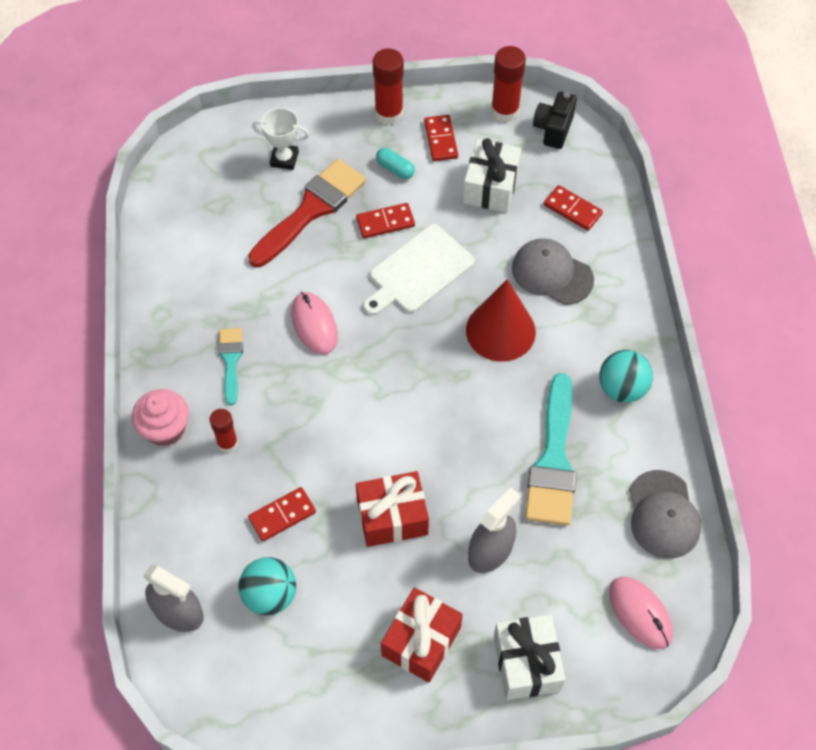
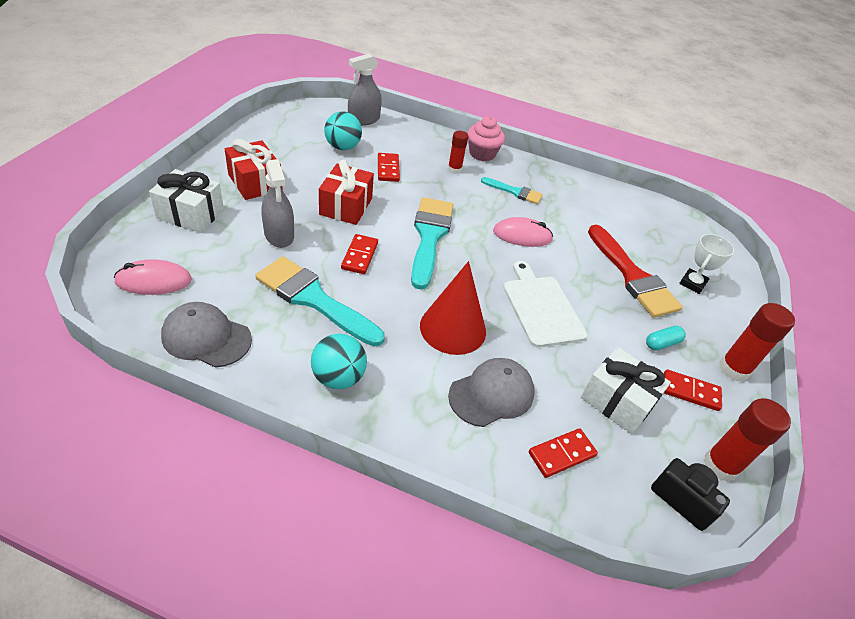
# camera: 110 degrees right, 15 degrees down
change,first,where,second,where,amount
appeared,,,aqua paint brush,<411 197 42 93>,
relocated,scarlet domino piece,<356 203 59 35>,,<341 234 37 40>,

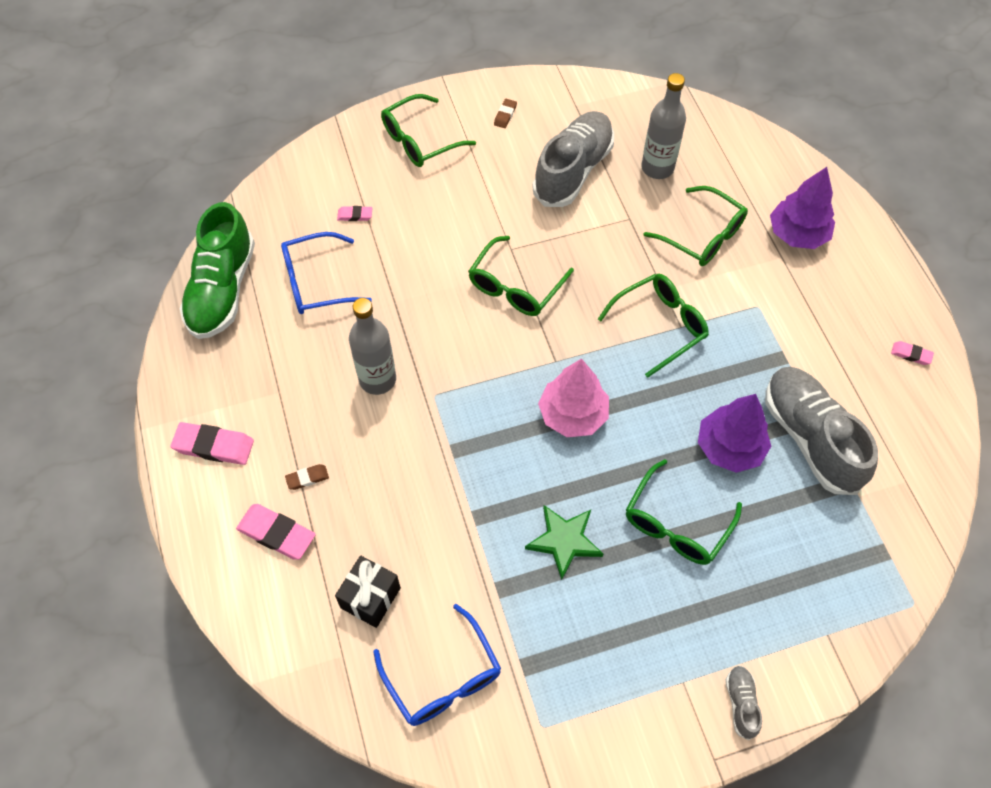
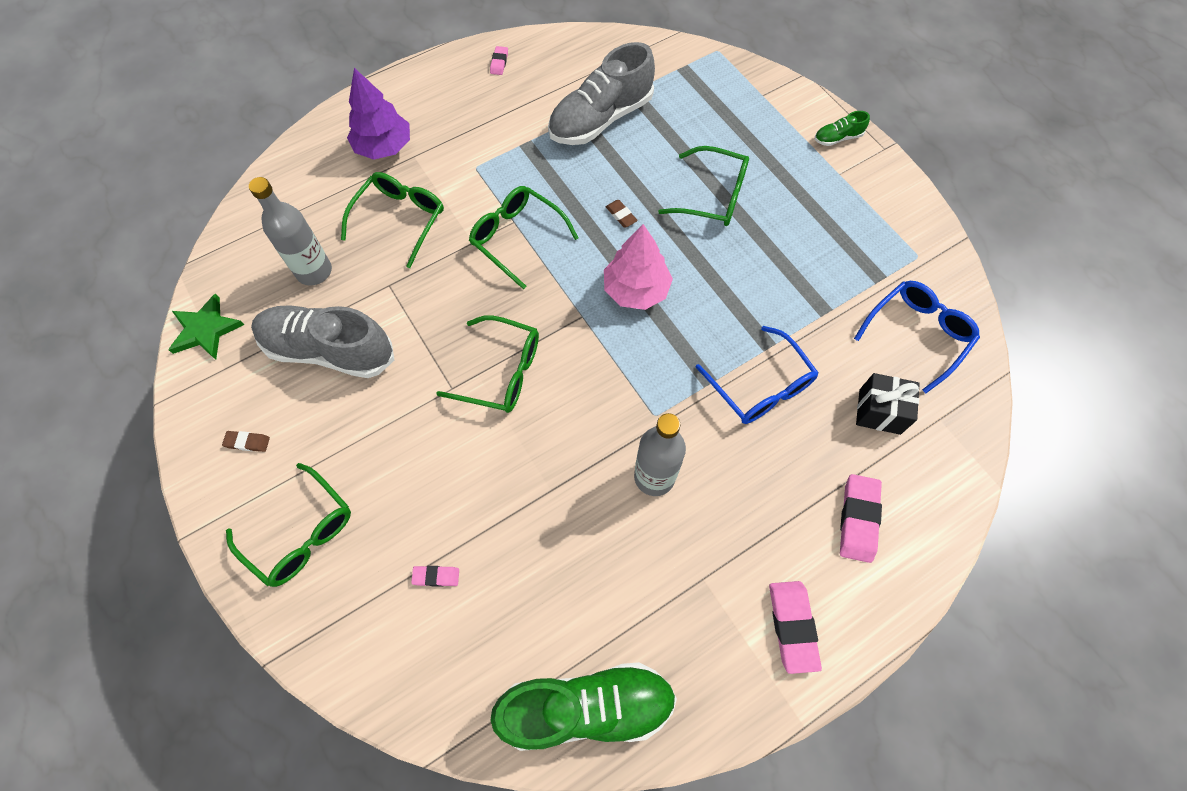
# camera: 105 degrees left, 5 degrees up
change,first,where,second,where,amount
missing,violet toy tree,<698 394 73 79>,,,
relocated,royal blue spectacles,<281 232 91 82>,,<695 326 124 98>,
relocated,russet gum eraser,<285 464 44 26>,,<606 200 32 28>,
relocated,emerald star shape,<525 505 78 75>,,<169 293 75 67>,
colour,gray lace-up shoe,<726 666 36 74>,emerald lace-up shoe,<815 111 55 35>,
spun,rose-pink gum eraser,<337 206 35 15>,,<411 566 48 21>,75 degrees counterclockwise

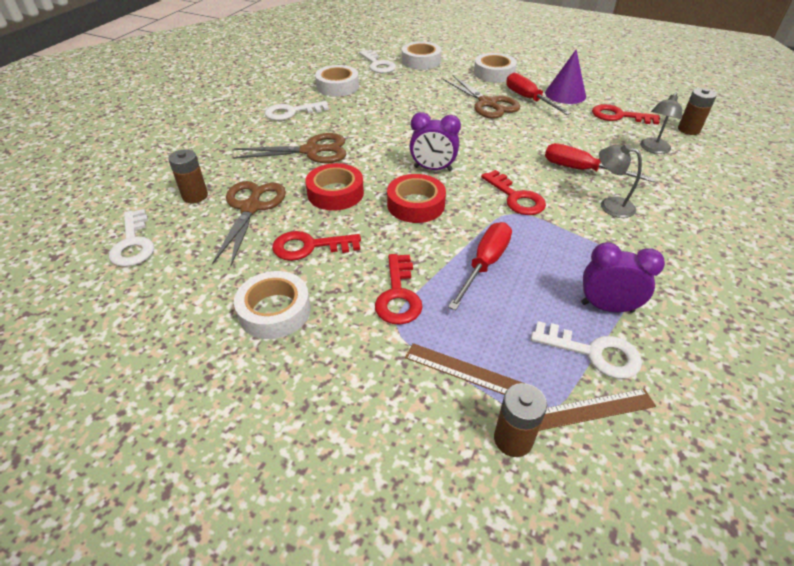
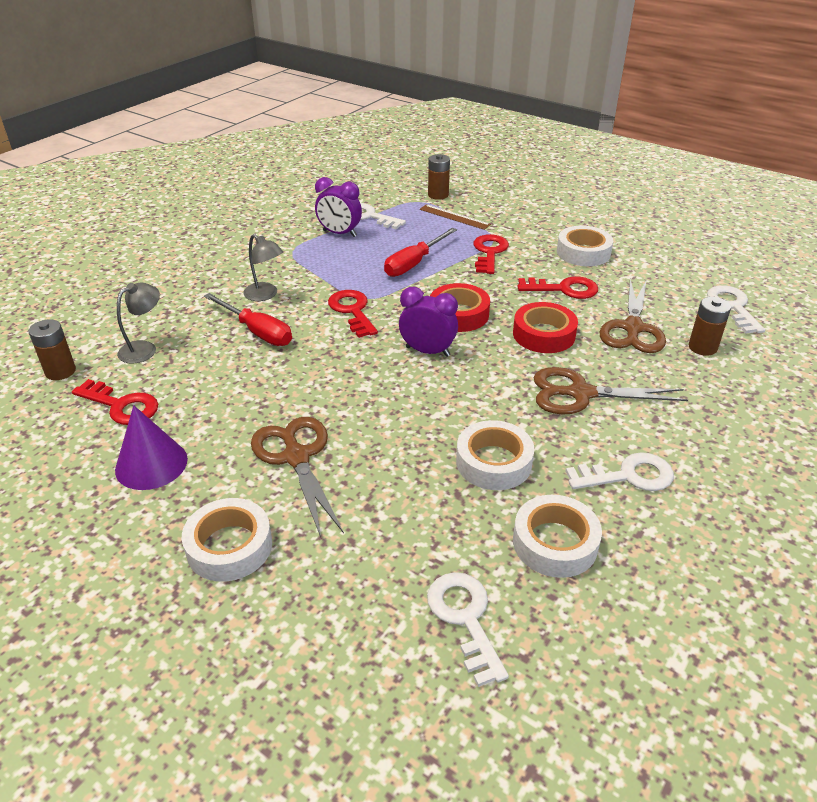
# camera: 170 degrees left, 5 degrees down
change,first,where,second,where,amount
missing,scarlet screwdriver,<506 73 65 42>,,,
missing,russet measuring stick,<539 388 117 43>,,,
relocated,pure white sticky tape,<402 41 39 28>,,<456 420 79 70>,

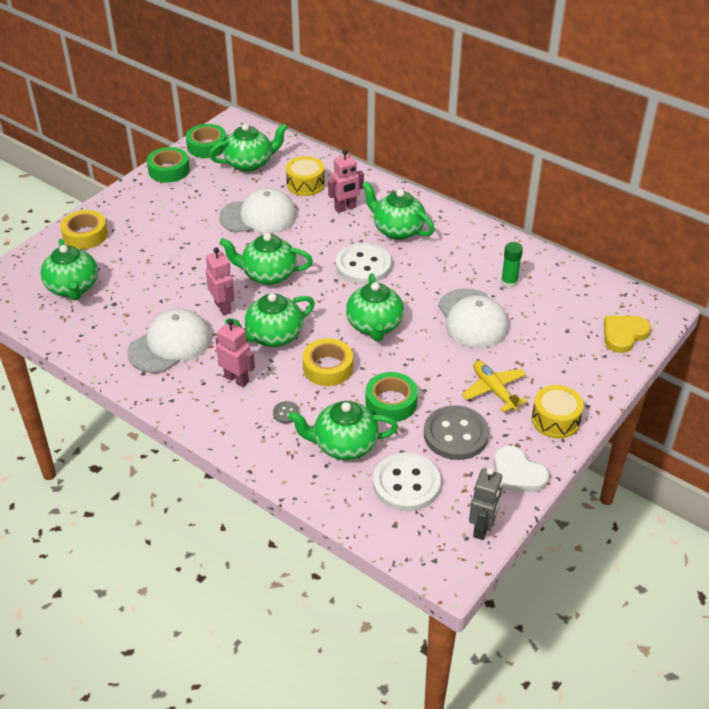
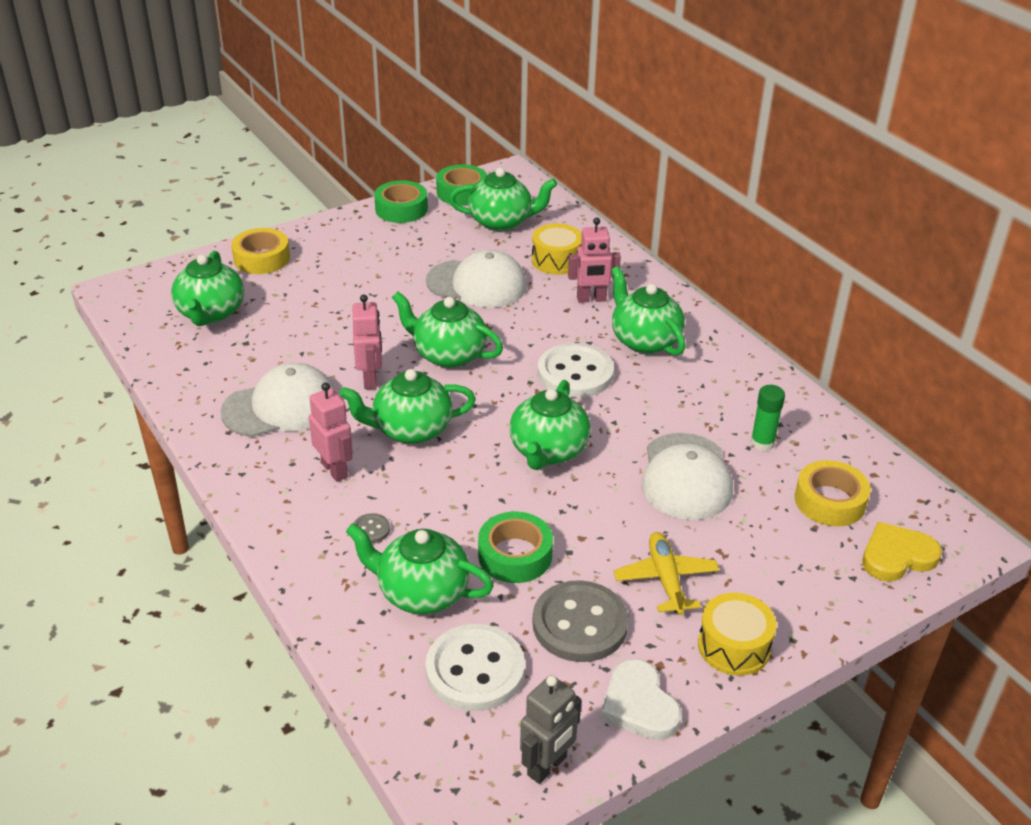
# camera: 20 degrees right, 5 degrees down
change,first,where,second,where,amount
relocated,yellow sticky tape,<303 338 50 48>,,<795 460 76 66>,

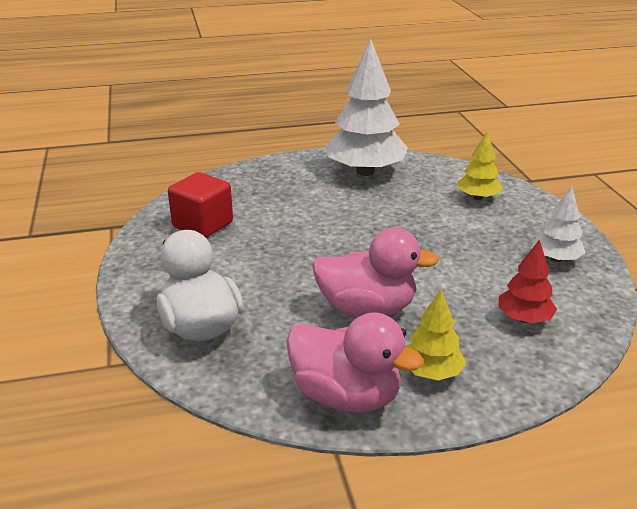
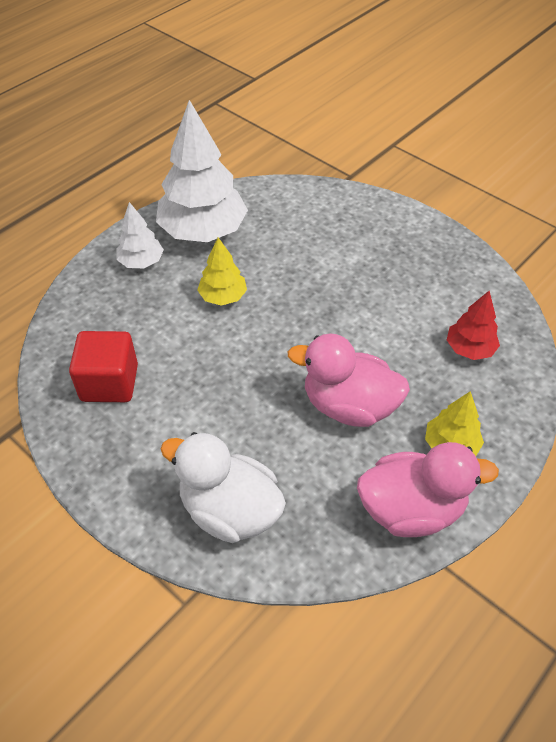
# camera: 35 degrees left, 20 degrees up
change,first,where,second,where,amount
relocated,yellow toy tree,<458 131 44 69>,,<197 238 50 68>,
relocated,pure white toy tree,<533 186 53 76>,,<117 202 47 66>,
spun,rose-pink duck,<312 228 128 89>,,<288 334 122 93>,135 degrees counterclockwise

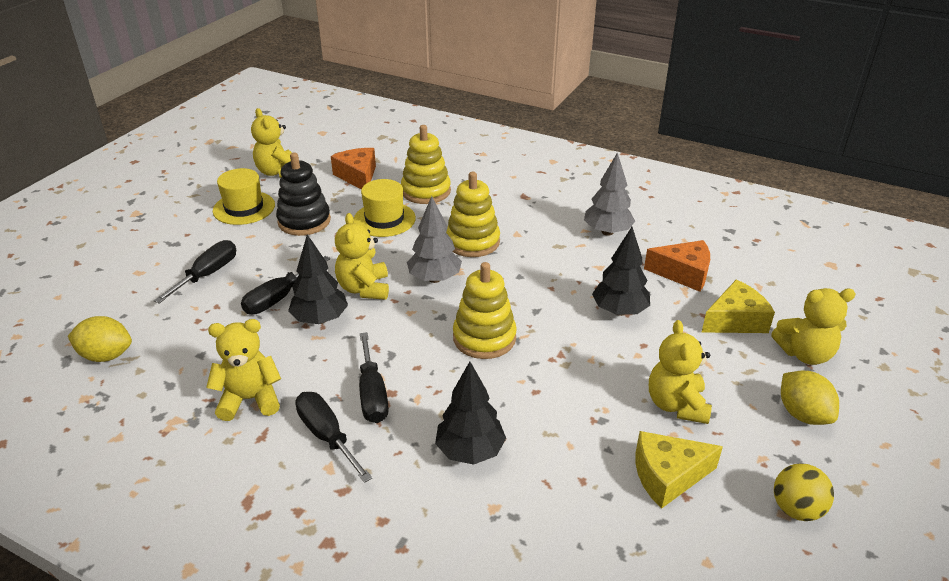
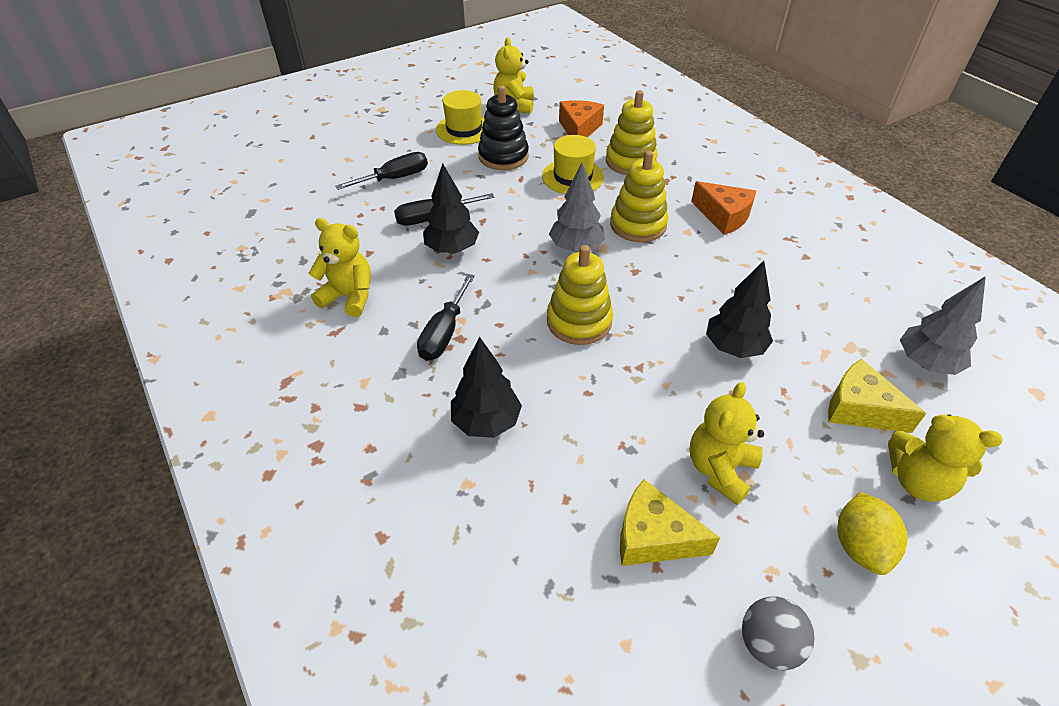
# camera: 30 degrees right, 10 degrees up
change,first,where,second,where,amount
missing,yellow lemon,<68 316 64 46>,,,
missing,black screwdriver,<295 392 77 91>,,,
missing,yellow teddy bear,<335 213 54 87>,,,
relocated,gray toy tree,<584 152 51 84>,,<900 276 86 99>,
relocated,bright orange cheese,<644 240 66 52>,,<691 181 65 54>,
colour,yellow play ball,<774 463 60 58>,gray play ball,<742 596 73 74>,
spun,yellow cheese,<702 280 73 53>,,<828 359 99 74>,150 degrees counterclockwise

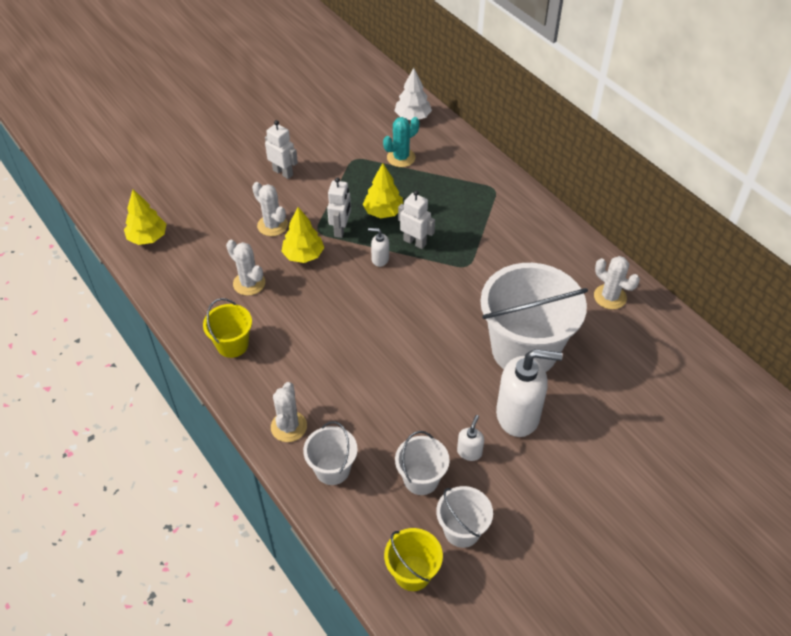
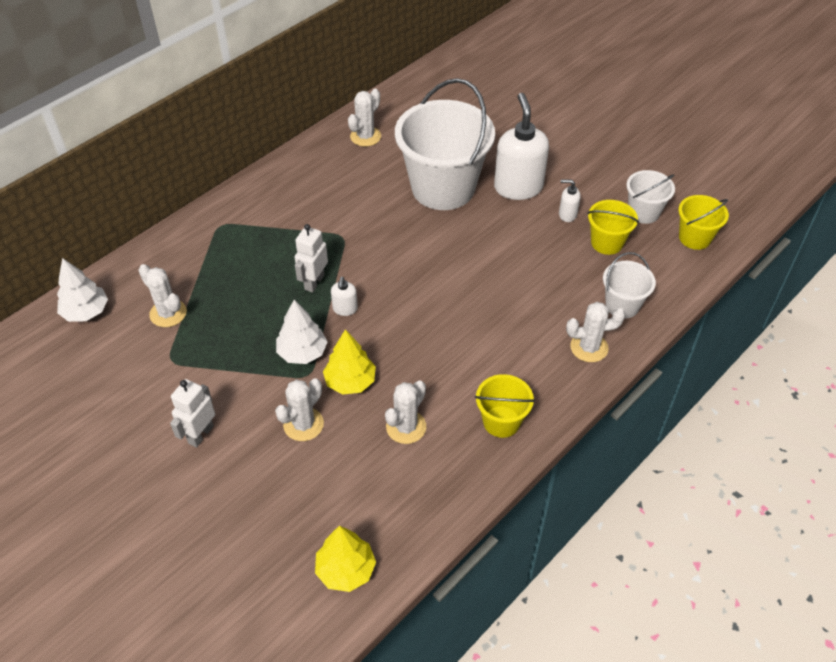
# camera: 100 degrees left, 0 degrees up
change,first,where,second,where,amount
missing,yellow toy tree,<363 163 40 55>,,,
exchanged,pure white robot figure,<327 177 24 61>,pure white toy tree,<276 300 52 64>,
colour,aqua prickly plant,<383 117 36 50>,pure white prickly plant,<138 264 49 63>,
colour,pure white bucket,<395 431 55 64>,yellow bucket,<587 200 52 55>,

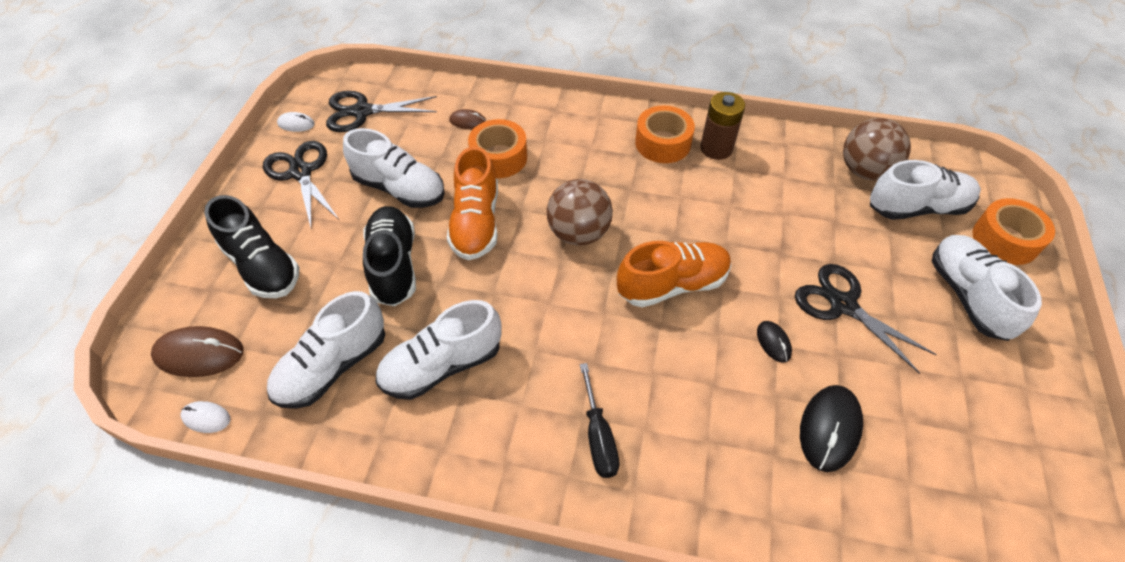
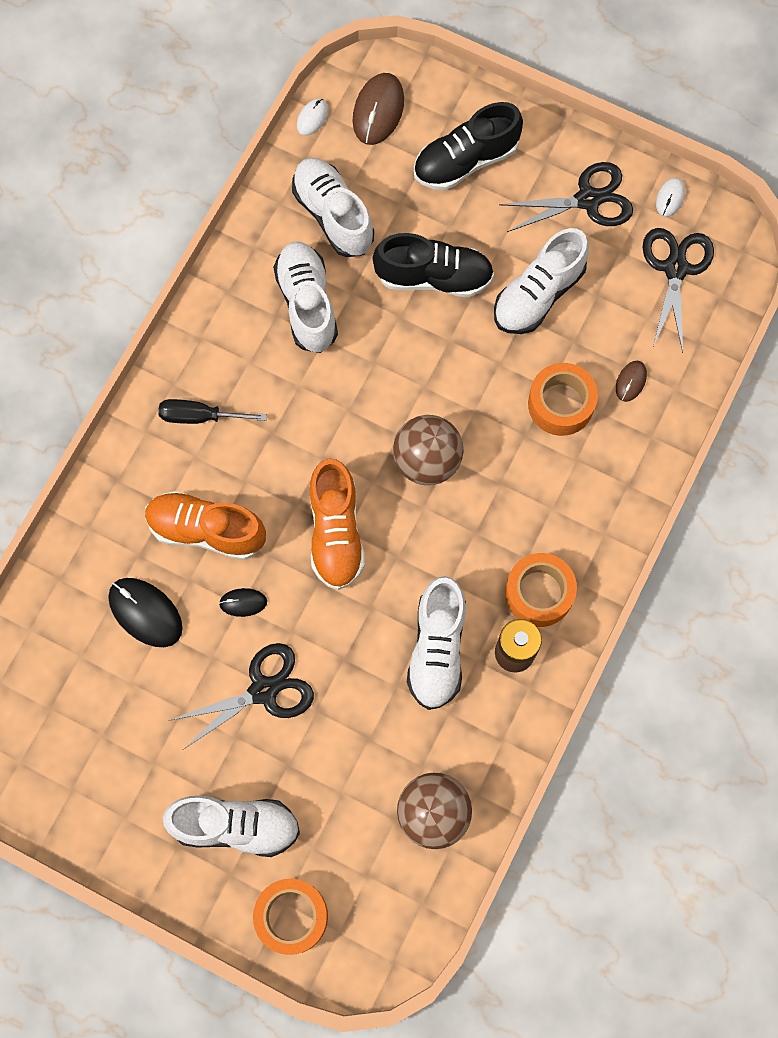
# camera: 105 degrees right, 20 degrees up
change,first,where,second,where,amount
relocated,bright orange lace-up shoe,<447 146 51 114>,,<145 491 121 69>,
relocated,pure white lace-up shoe,<870 160 111 60>,,<407 576 59 134>,

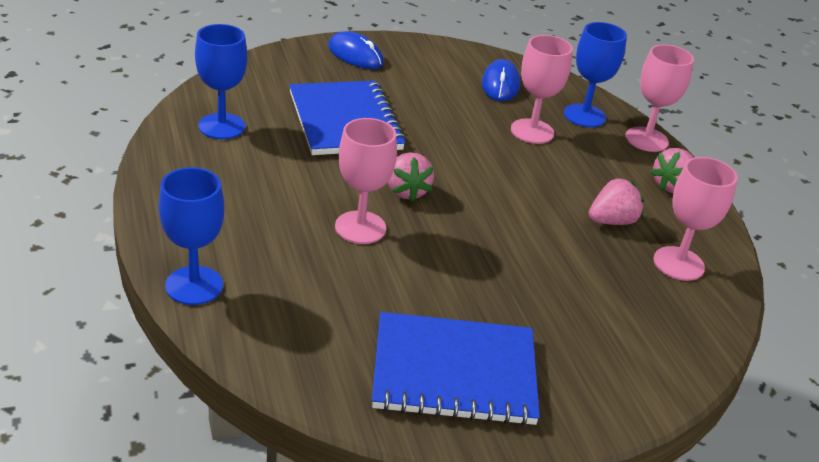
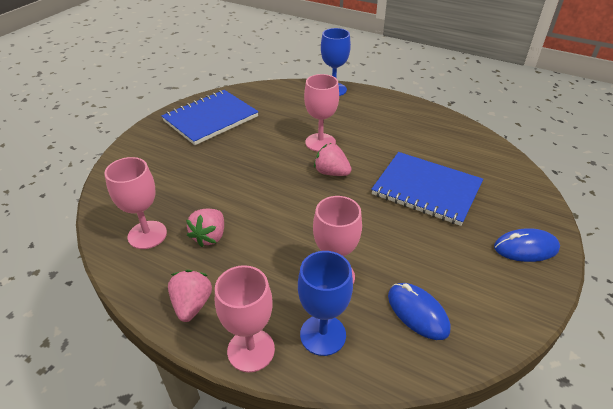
# camera: 140 degrees right, 5 degrees up
change,first,where,second,where,amount
missing,royal blue wine glass,<195 24 52 115>,,,

